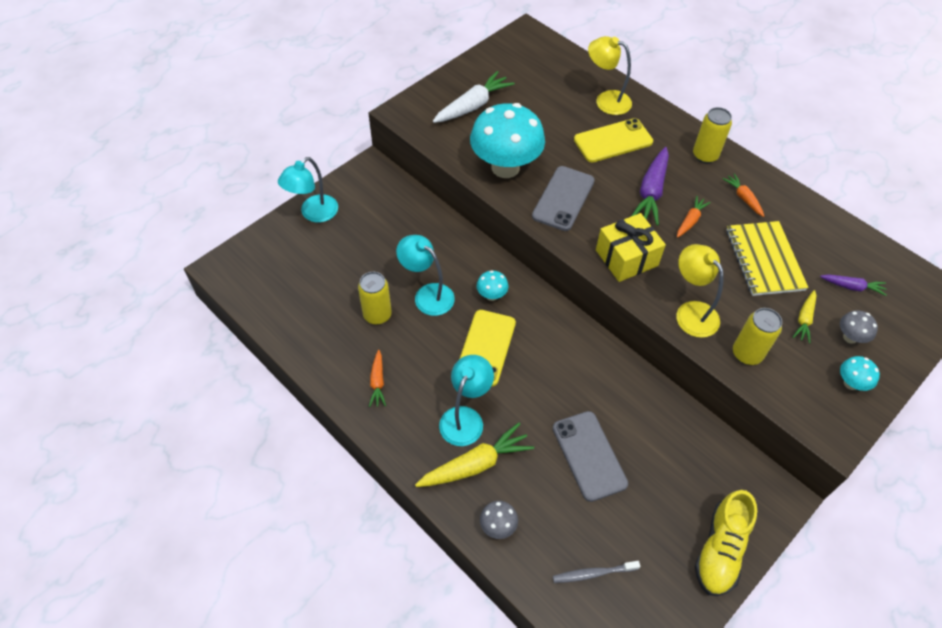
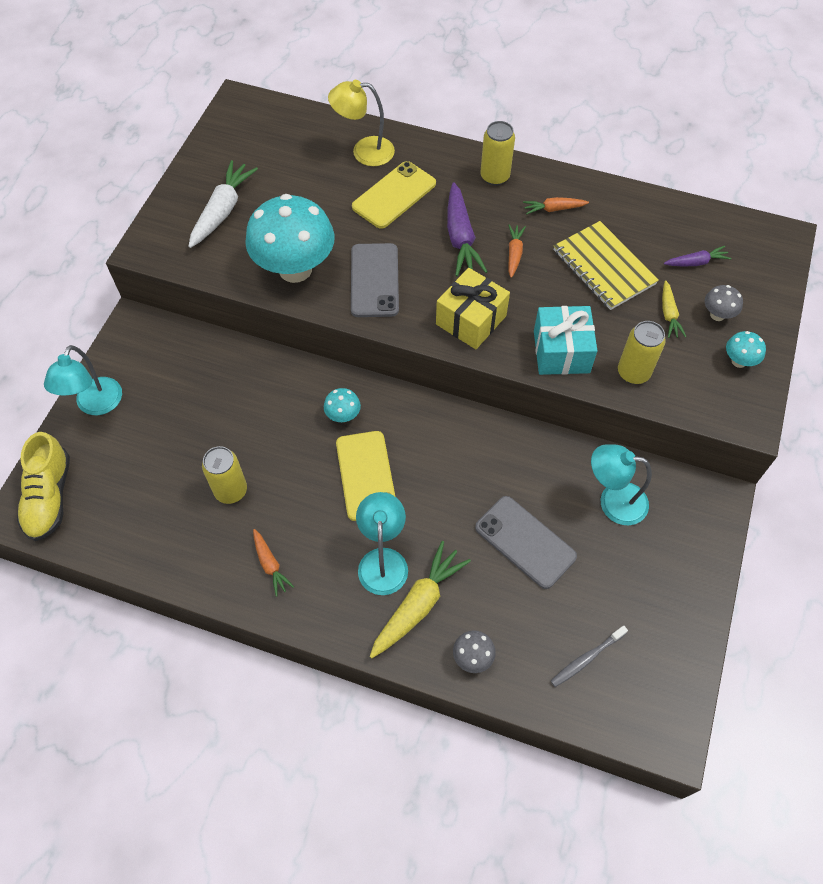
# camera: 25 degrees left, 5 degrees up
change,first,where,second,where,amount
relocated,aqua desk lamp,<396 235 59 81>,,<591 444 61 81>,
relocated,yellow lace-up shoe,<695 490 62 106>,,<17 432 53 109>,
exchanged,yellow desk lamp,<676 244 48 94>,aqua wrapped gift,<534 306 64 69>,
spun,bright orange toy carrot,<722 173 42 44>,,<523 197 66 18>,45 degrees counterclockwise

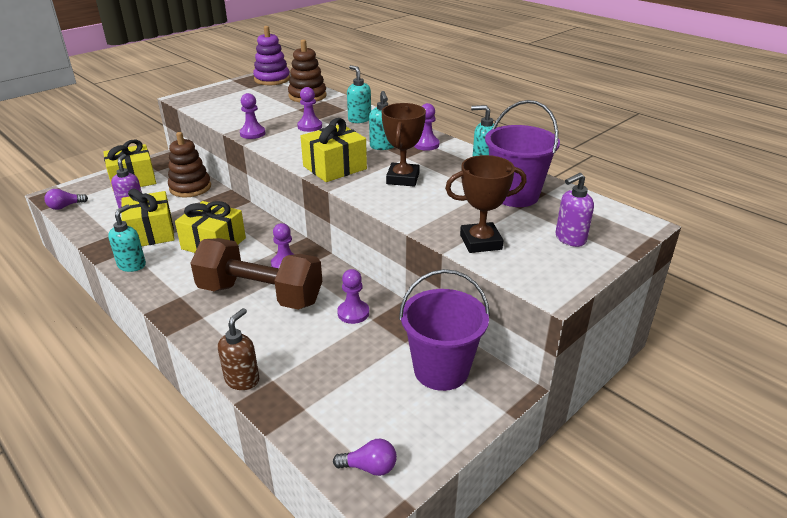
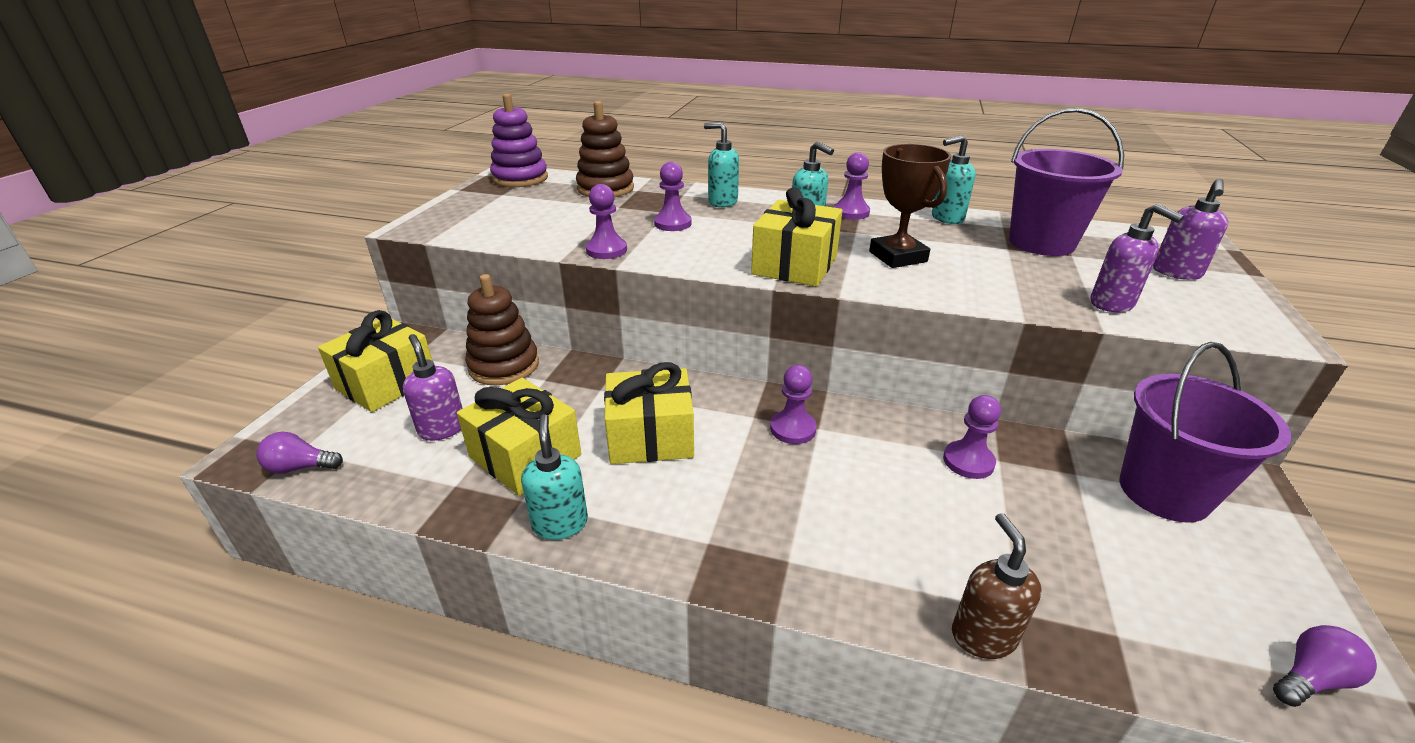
# camera: 30 degrees left, 0 degrees up
change,first,where,second,where,amount
missing,russet free weight,<190 238 132 72>,,,
exchanged,russet award cup,<445 155 82 98>,violet soap dispenser,<1091 204 93 108>,
spun,violet lightbulb,<44 189 44 21>,,<256 432 87 42>,60 degrees clockwise

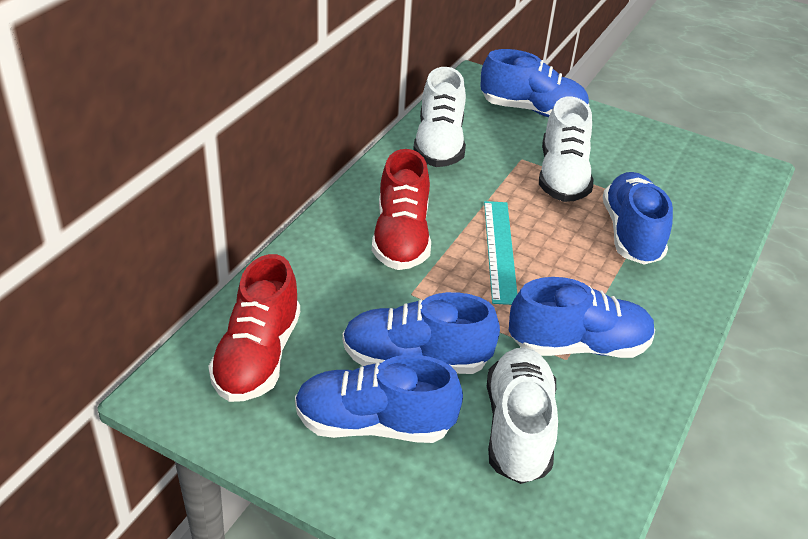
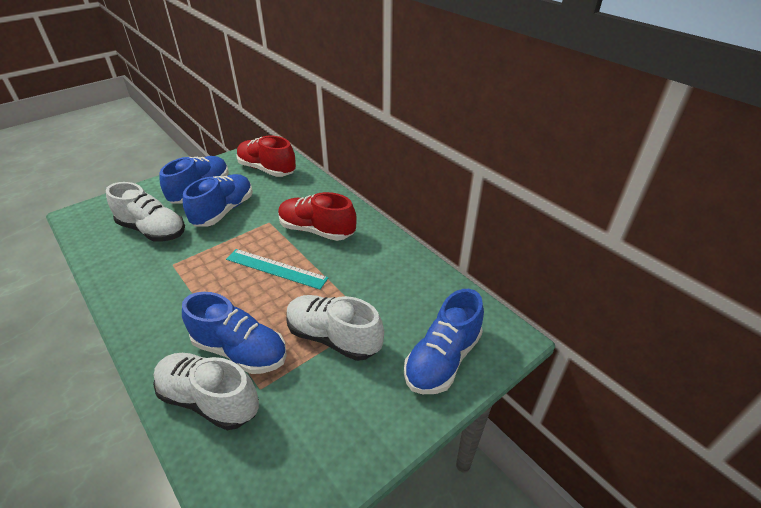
# camera: 115 degrees right, 0 degrees up
change,first,where,second,where,amount
missing,royal blue lace-up shoe,<509 277 146 81>,,,
relocated,pure white lace-up shoe,<413 67 53 100>,,<153 353 106 77>,

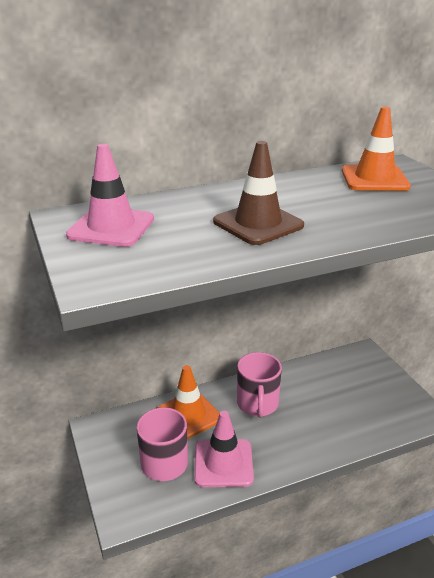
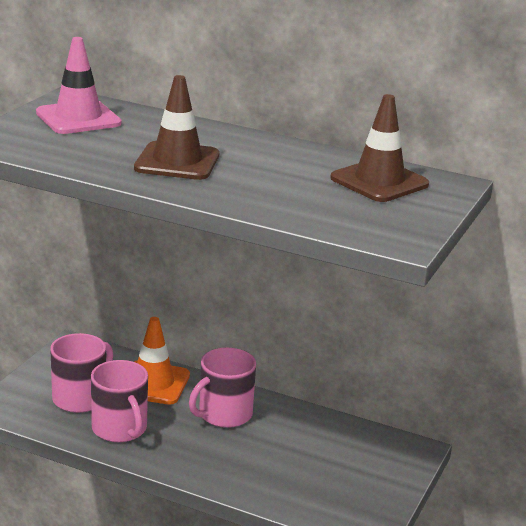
# camera: 45 degrees right, 5 degrees down
change,first,where,second,where,amount
exchanged,rose-pink road cone,<195 411 59 76>,rose-pink mug,<91 360 57 82>,
colour,bright orange road cone,<342 107 69 84>,russet road cone,<330 94 99 108>,

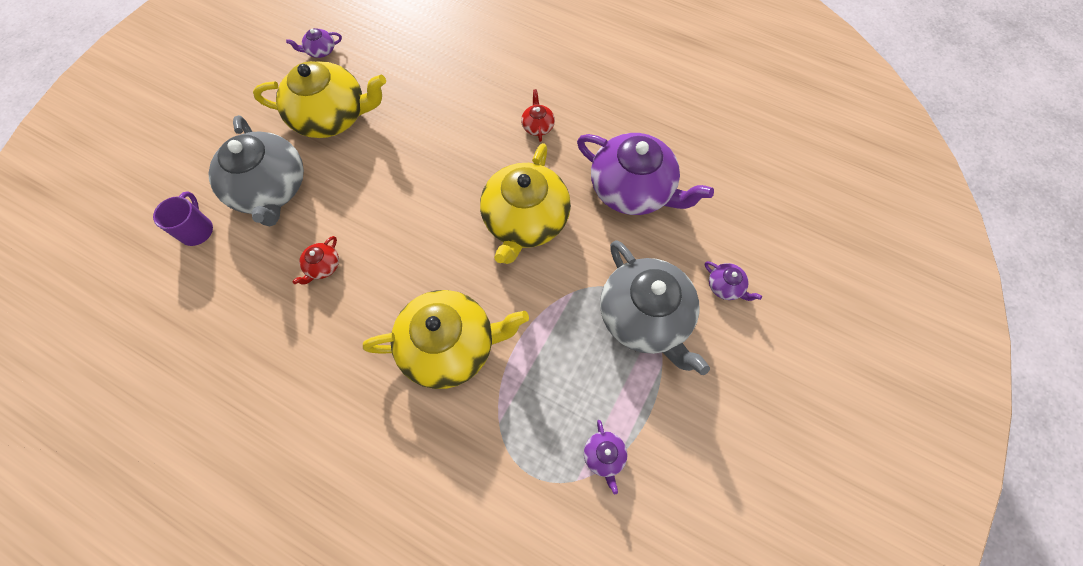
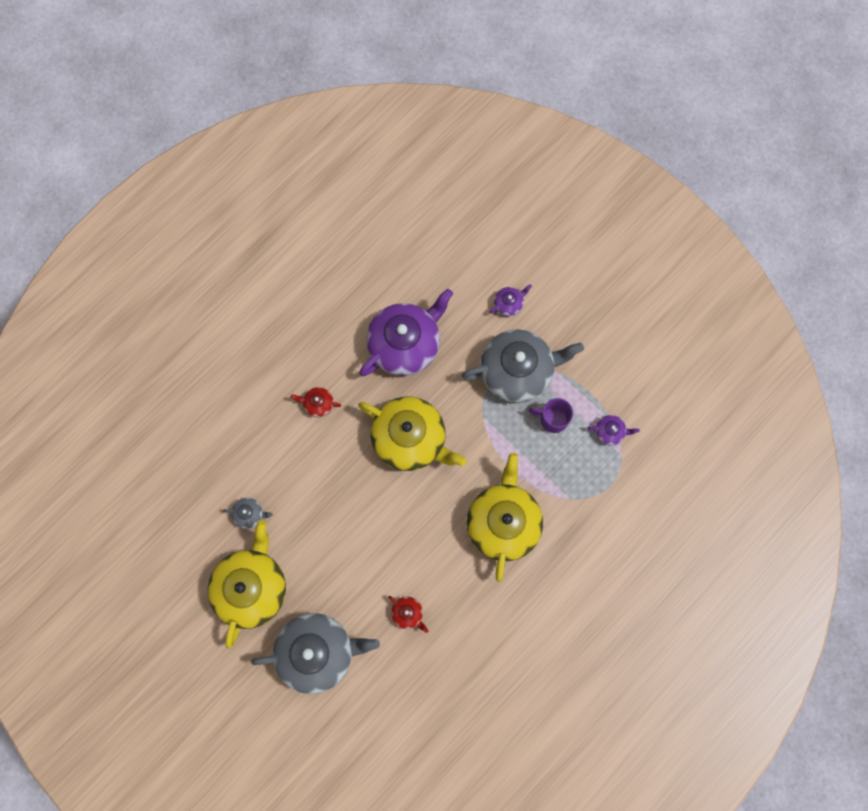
# camera: 75 degrees left, 10 degrees up
change,first,where,second,where,amount
missing,violet tea pot,<286 28 56 30>,,,
appeared,,,gray tea pot,<223 498 50 31>,
relocated,violet mug,<153 191 60 55>,,<529 398 44 35>,

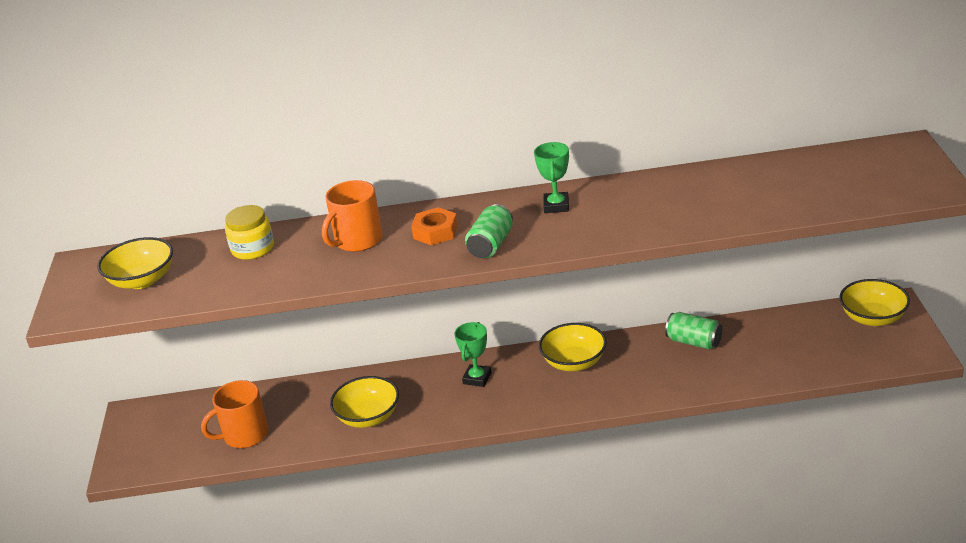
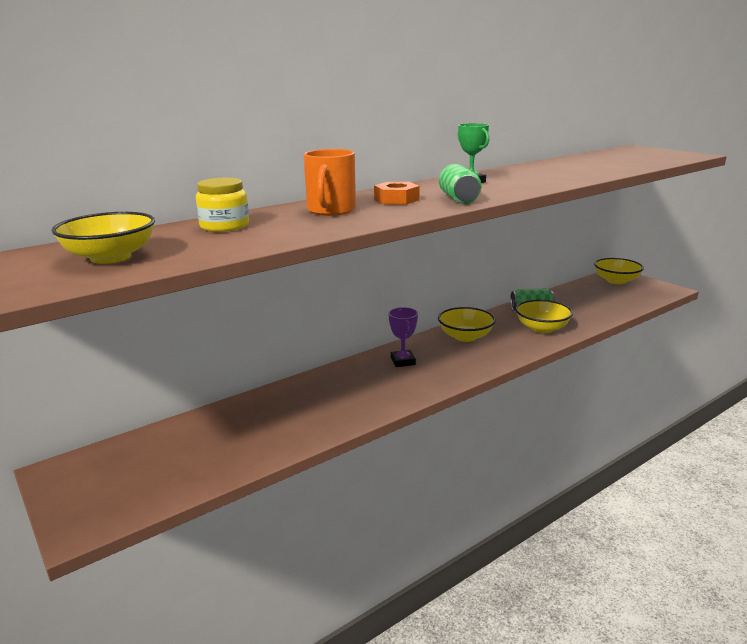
# camera: 35 degrees left, 10 degrees down
change,first,where,second,where,amount
missing,bright orange mug,<201 380 67 68>,,,
relocated,yellow serving bowl,<330 376 69 52>,,<516 300 57 33>,
colour,emerald award cup,<455 322 36 65>,violet award cup,<388 307 30 60>,

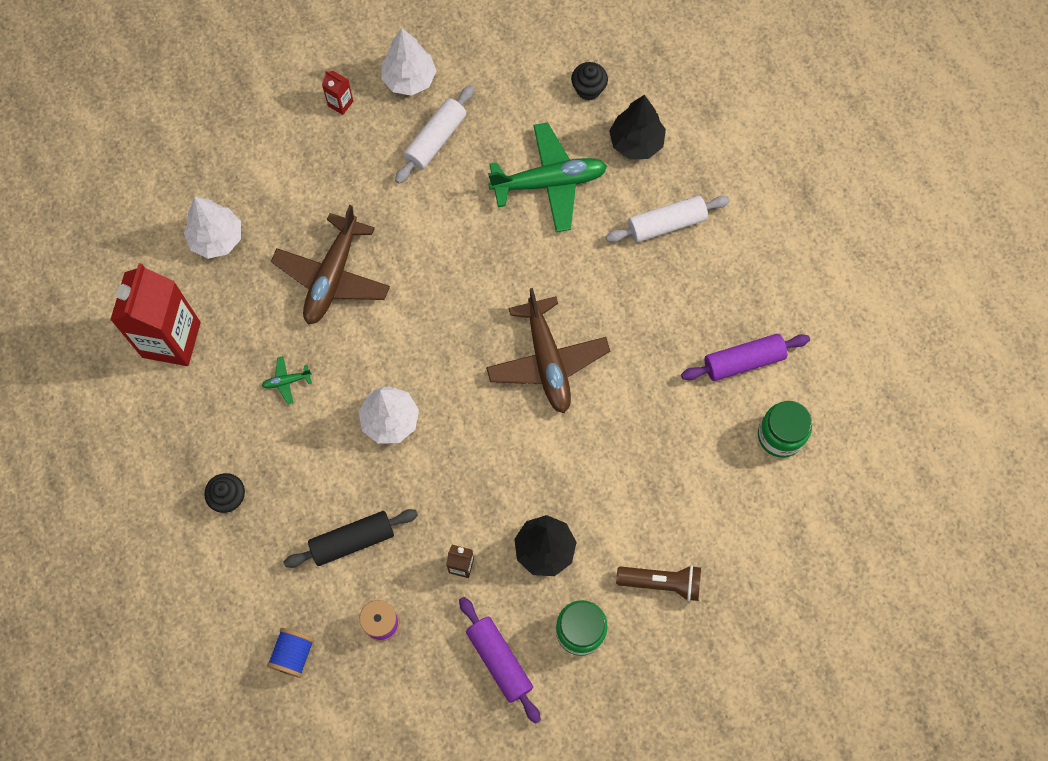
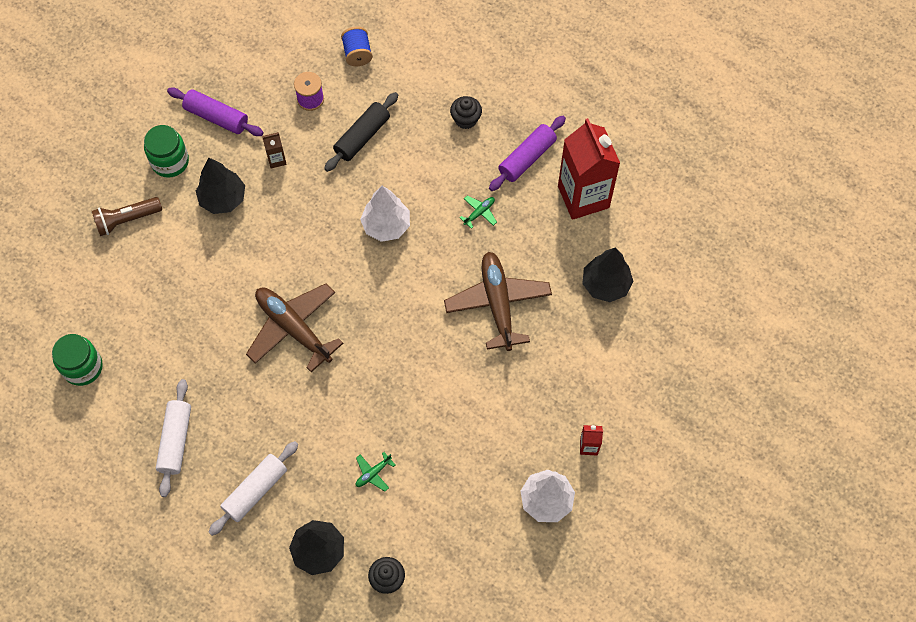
# camera: 150 degrees right, 5 degrees down
change,first,where,second,where,amount
relocated,pure white dough roller,<395 85 79 99>,,<156 379 35 118>,
relocated,violet dough roller,<681 334 129 47>,,<489 116 77 75>,
colour,pure white toy tree,<184 197 57 62>,black toy tree,<582 247 51 55>,
size,emerald aeroplane,<488 123 119 109>,,<356 452 39 40>,x0.41

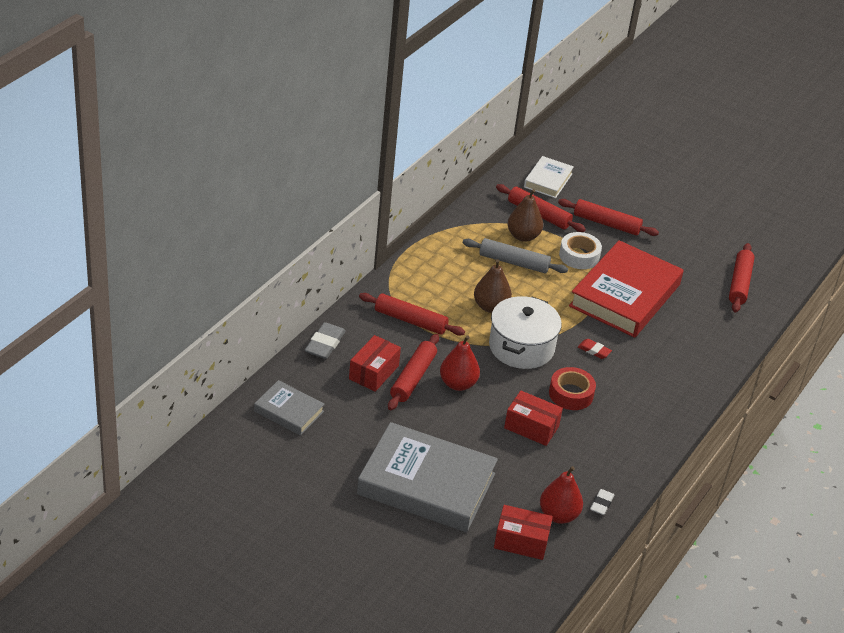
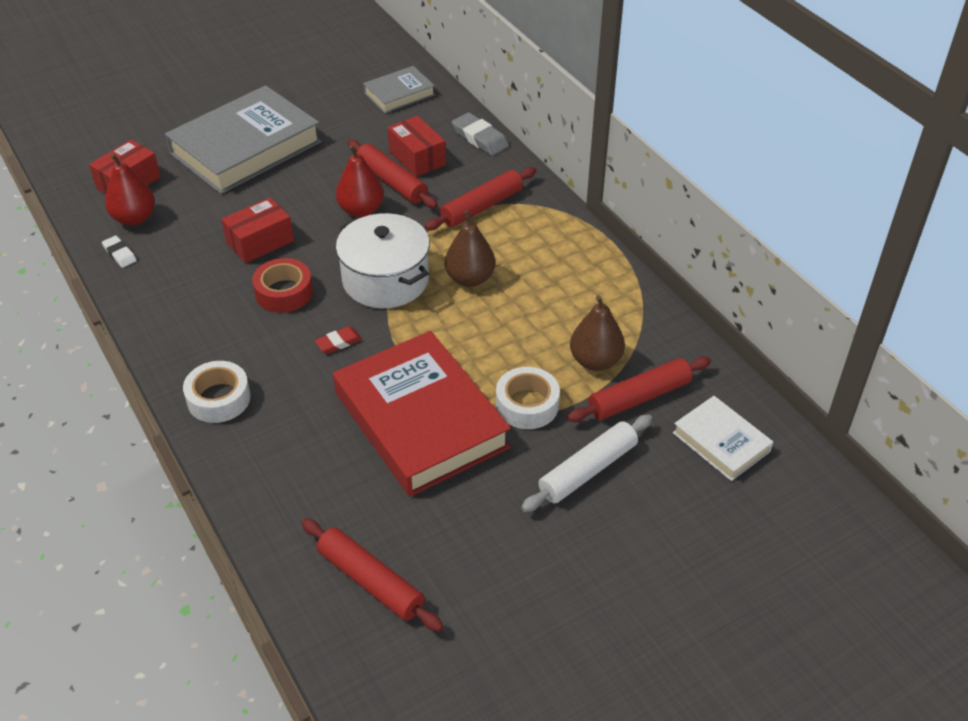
# camera: 120 degrees right, 5 degrees up
change,first,where,second,where,amount
missing,gray dough roller,<463 238 105 35>,,,
appeared,,,pure white sticky tape,<183 361 68 62>,
colour,scarlet dough roller,<558 199 101 37>,pure white dough roller,<521 414 131 98>,

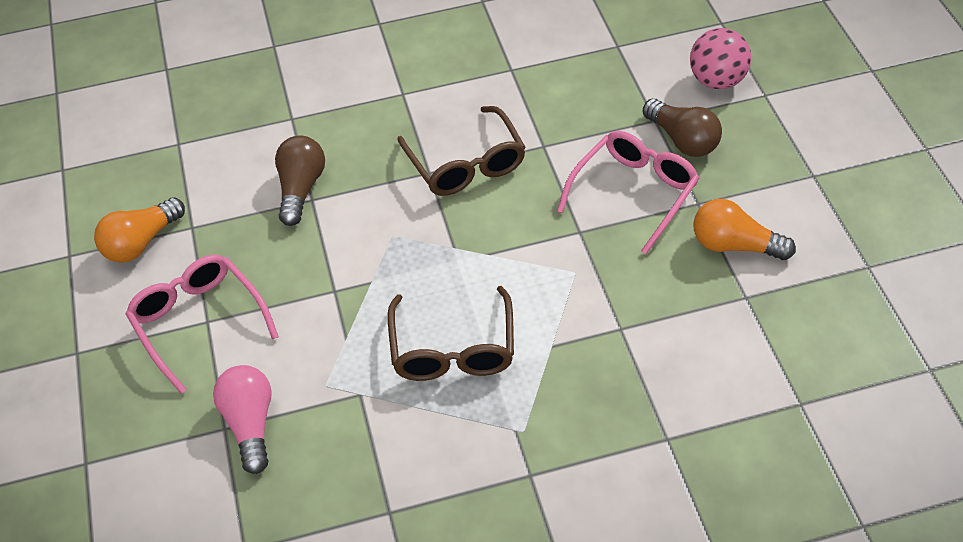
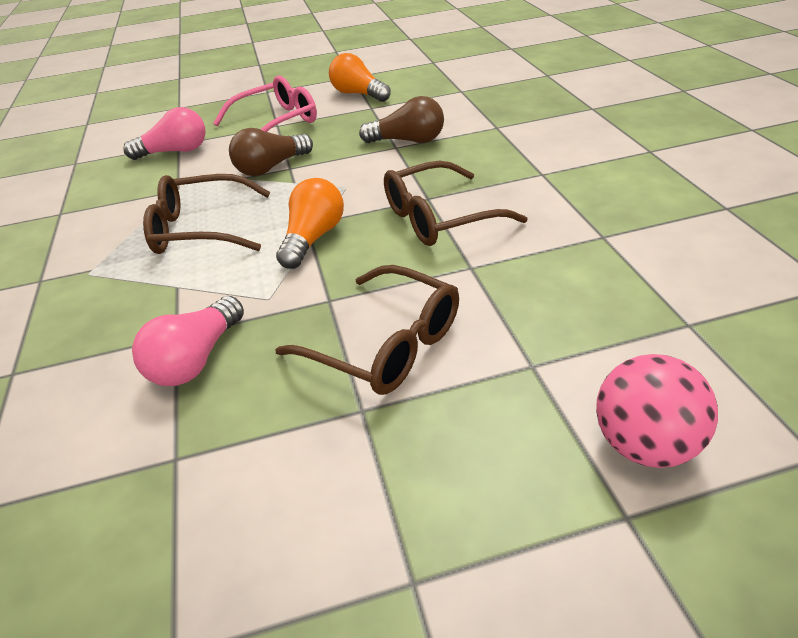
# camera: 90 degrees right, 10 degrees down
change,first,where,second,where,amount
appeared,,,rose-pink lightbulb,<132 296 112 90>,
relocated,russet lightbulb,<643 99 79 58>,,<229 128 84 48>,
relocated,bright orange lightbulb,<693 199 103 61>,,<276 178 68 91>,
colour,rose-pink spectacles,<557 131 142 123>,russet spectacles,<275 265 184 130>,

